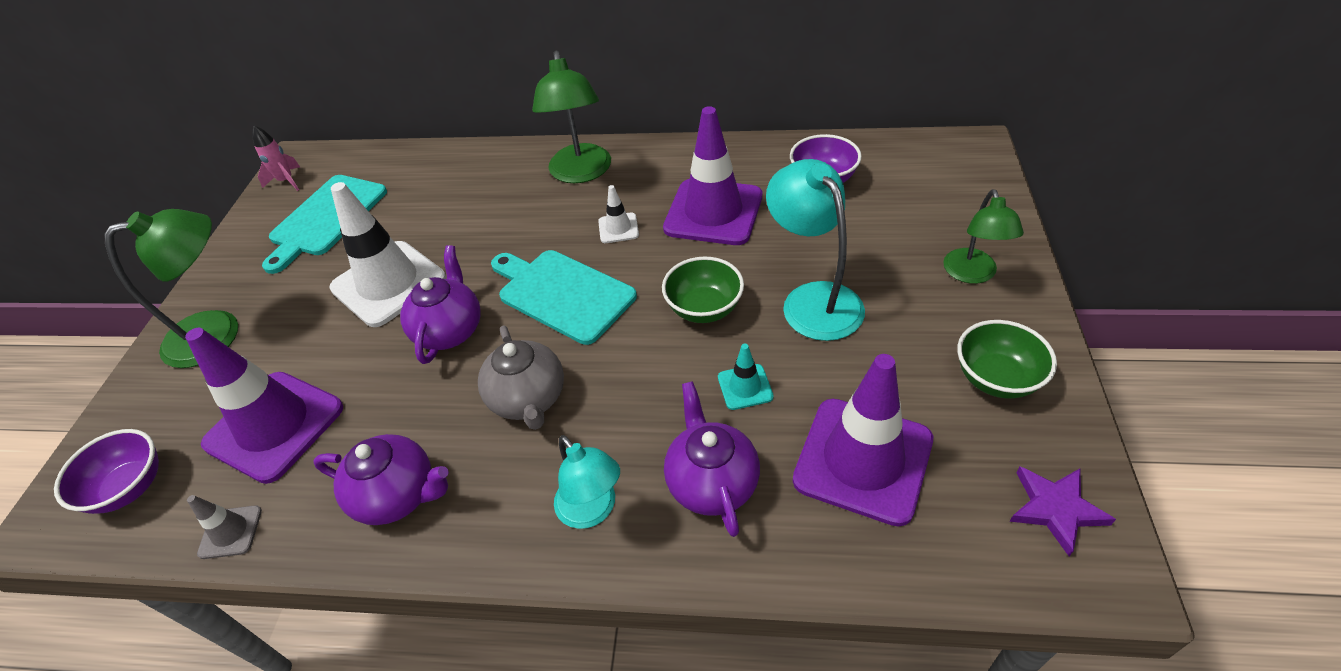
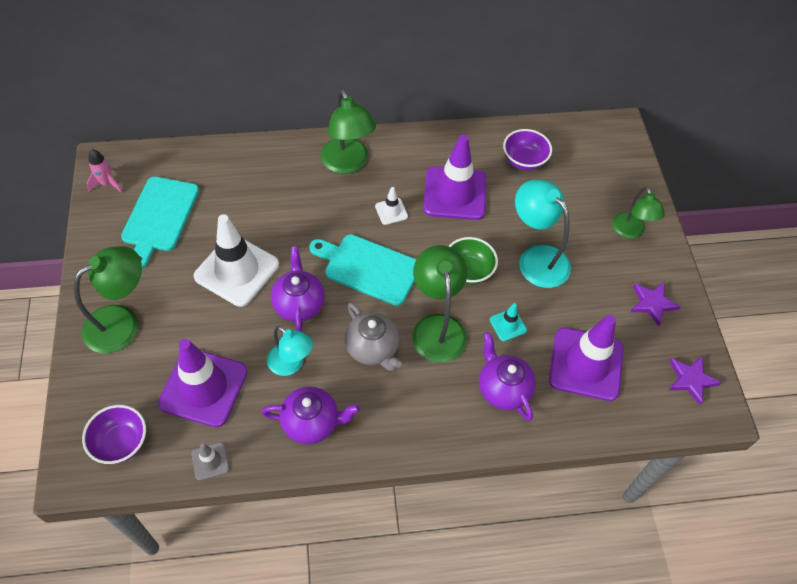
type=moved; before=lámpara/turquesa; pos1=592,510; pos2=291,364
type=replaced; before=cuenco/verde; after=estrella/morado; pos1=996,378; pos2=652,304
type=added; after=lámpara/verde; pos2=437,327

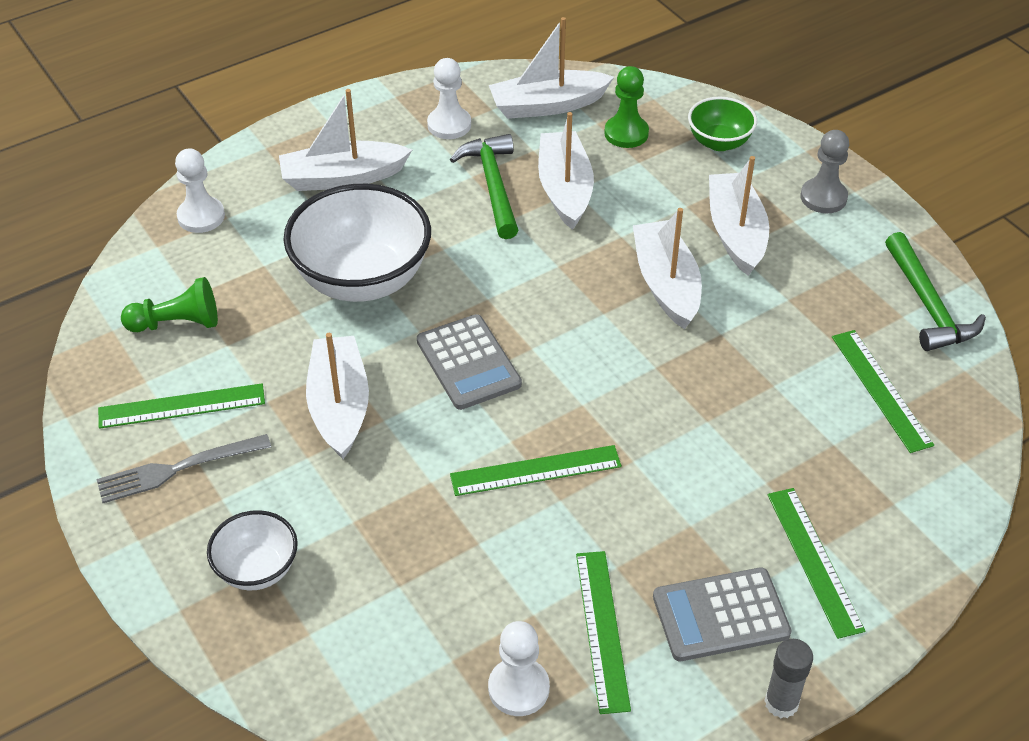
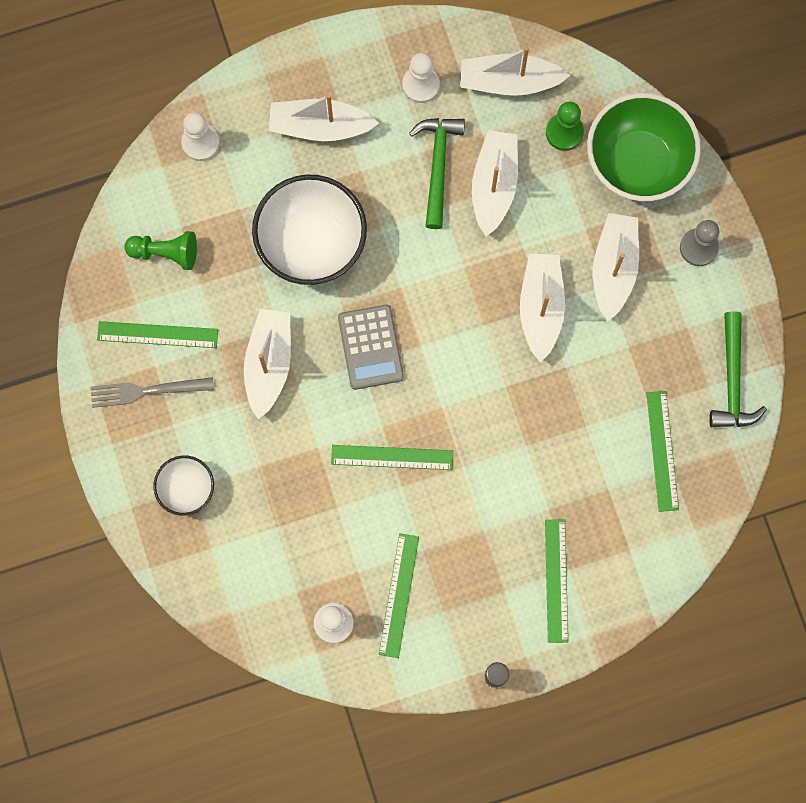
type=removed; before=calculadora/gris; pos1=720,615
type=resized; before=cuenco/verde; pos1=719,142; pos2=637,162; scale=1.91

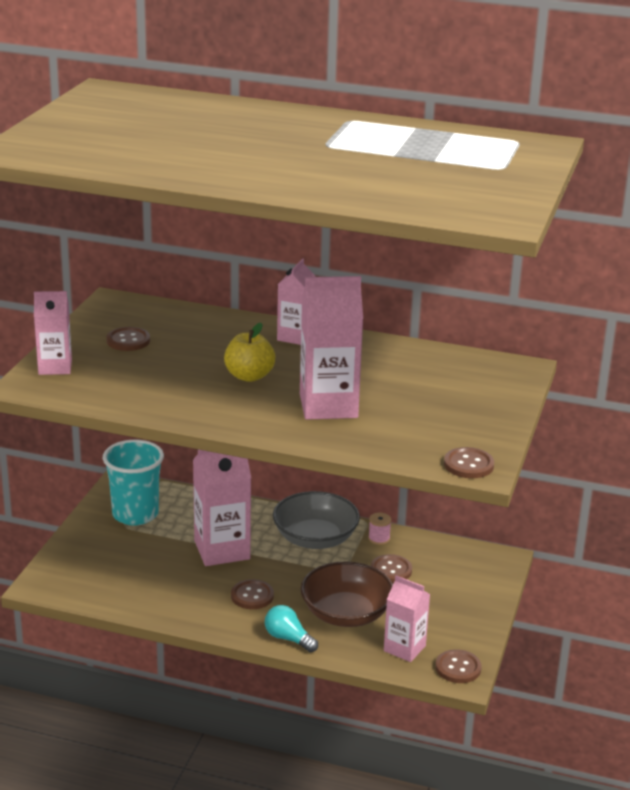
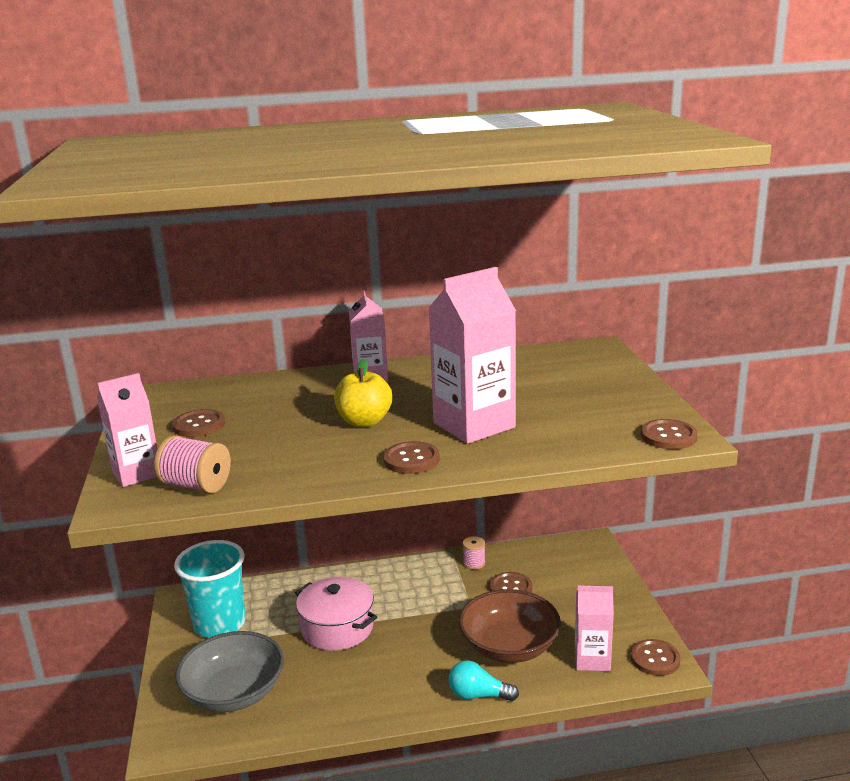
type=replaced; before=cartón de leche/rosa; after=olla/rosa; pos1=222,550; pos2=337,628
type=moved; before=botón/marrón; pos1=252,596; pos2=411,460
type=moved; before=cuenco/gris; pos1=315,538; pos2=234,692
type=added; after=carrete/rosa; pos2=196,485

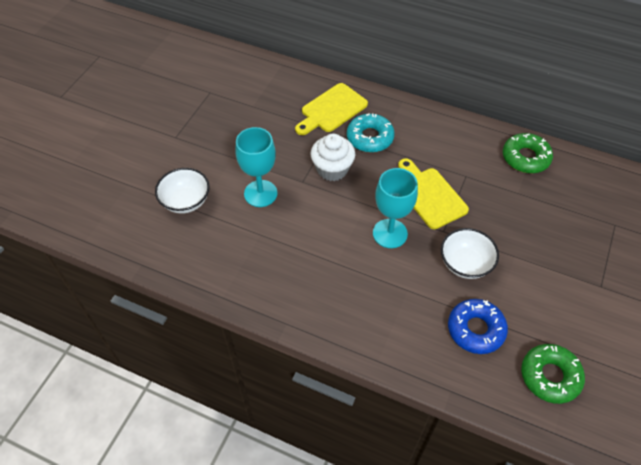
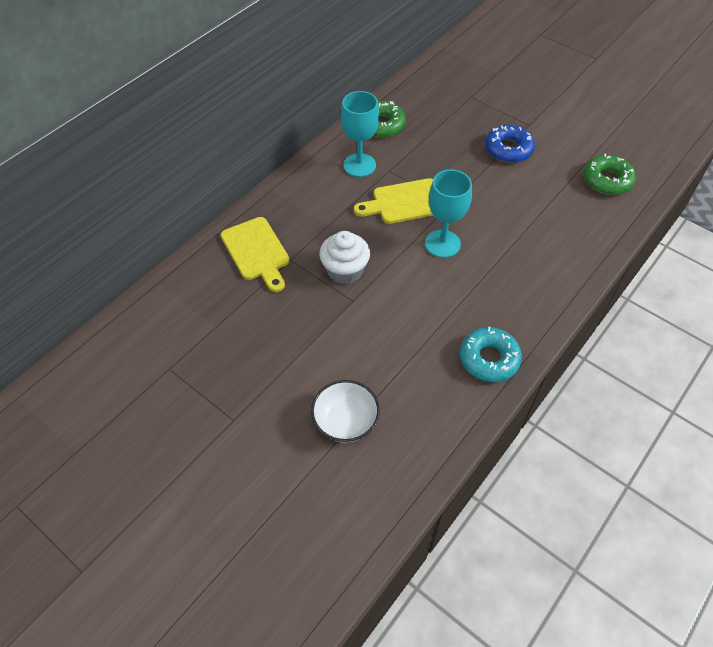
type=moved; before=copa/turquesa; pos1=260,193; pos2=359,165
type=moved; before=rosquilla/turquesa; pos1=370,138; pos2=489,359
type=removed; before=cuenco/blanco; pos1=465,263
type=moved; before=rosquilla/azul; pos1=475,329; pos2=508,149

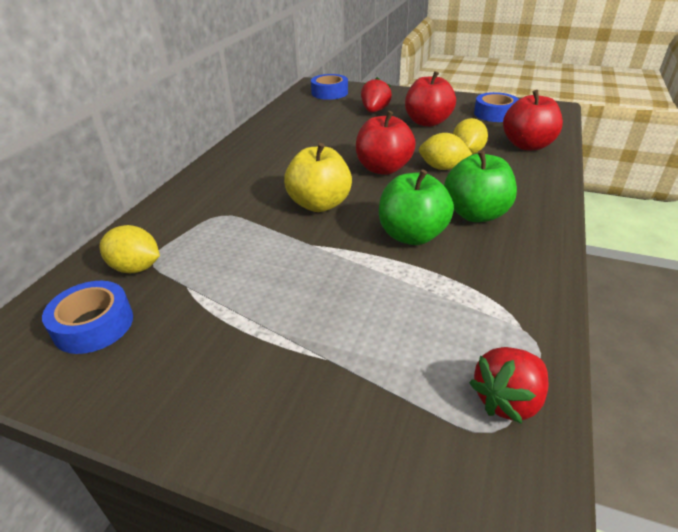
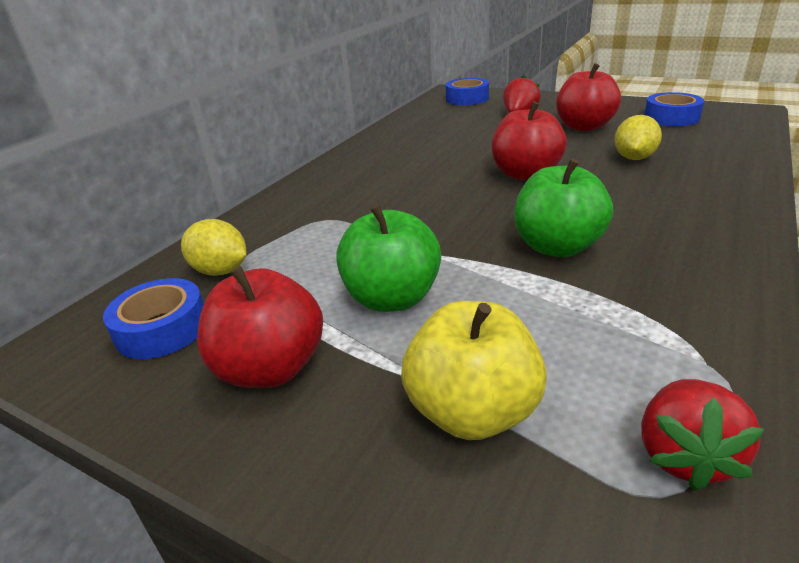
type=moved; before=manzana/amarillo; pos1=319,204; pos2=472,412
type=removed; before=limón/amarillo; pos1=442,168
type=moved; before=manzana/verde; pos1=476,214; pos2=392,298
type=turned; before=fresa/rojo; pos1=507,400; pos2=685,455; turn=-45
type=moved; before=manzana/rojo; pos1=527,145; pos2=271,368

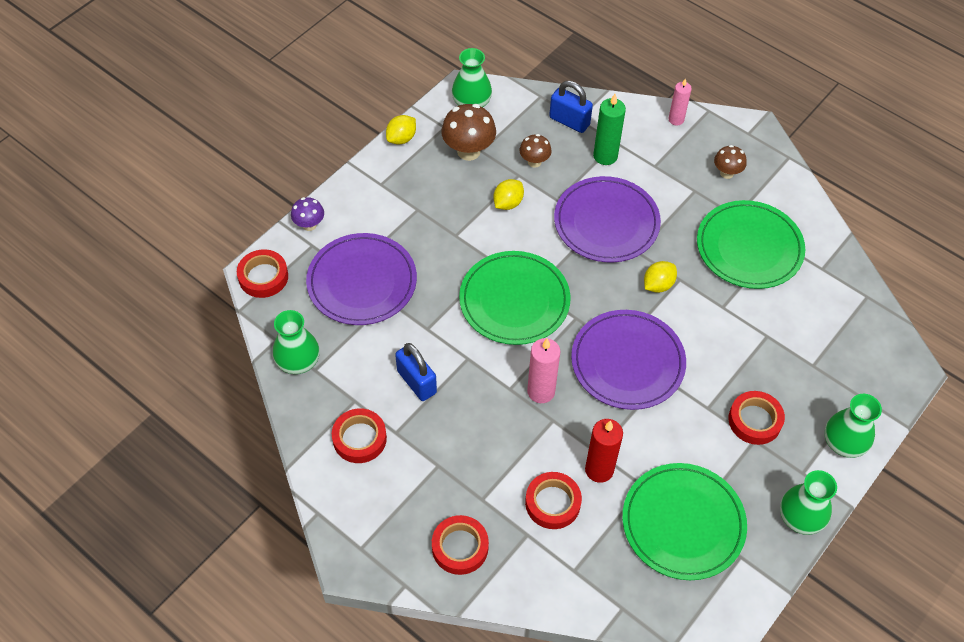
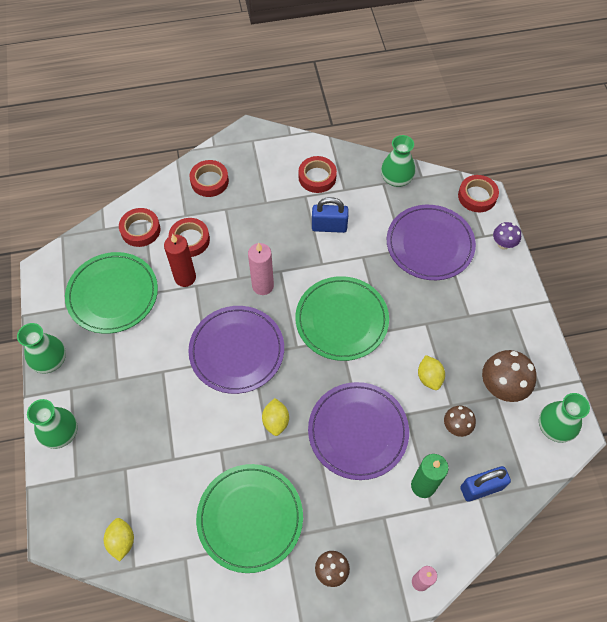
type=moved; before=limón/amarillo; pos1=401,138; pos2=122,541
type=moved; before=cinta adhesiva/rojo; pos1=754,420; pos2=140,230

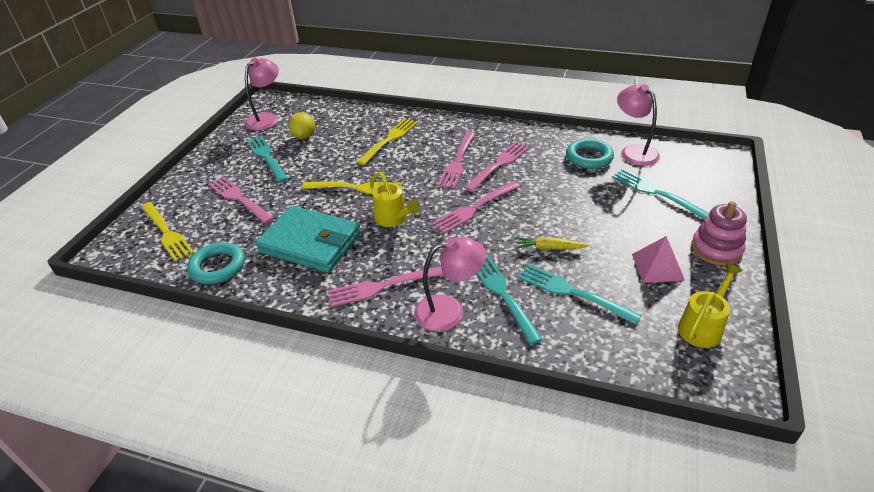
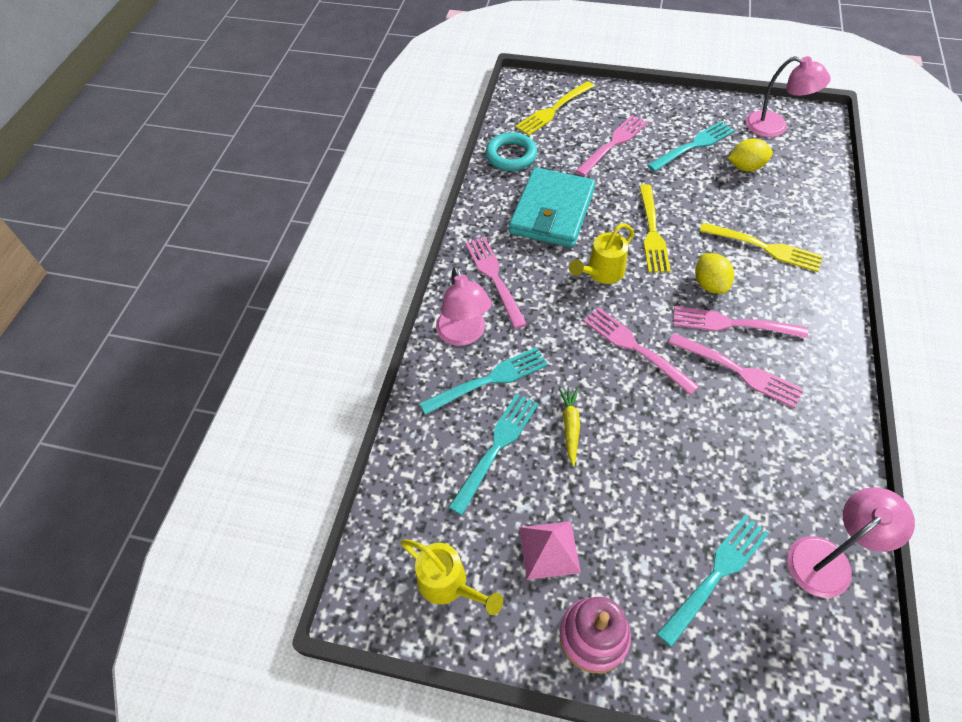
type=removed; before=anillo/turquesa; pos1=589,157
type=added; after=limón/amarillo; pos2=709,284

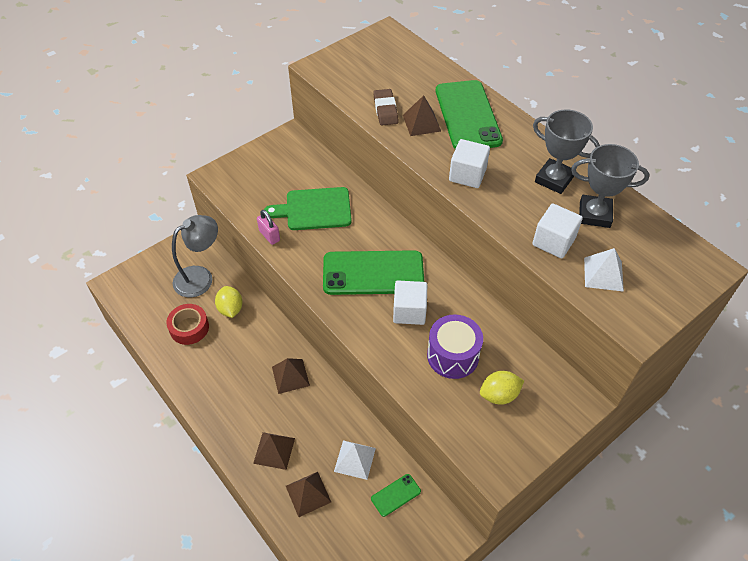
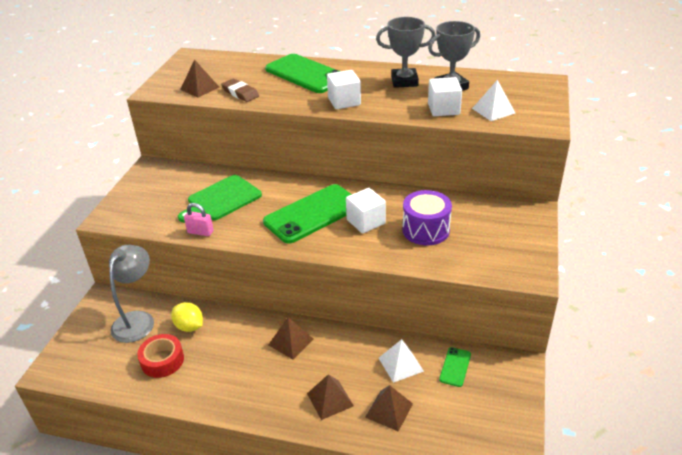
type=moved; before=pirámide/marrón; pos1=421,123; pos2=199,88
type=removed; before=limón/amarillo; pos1=499,395

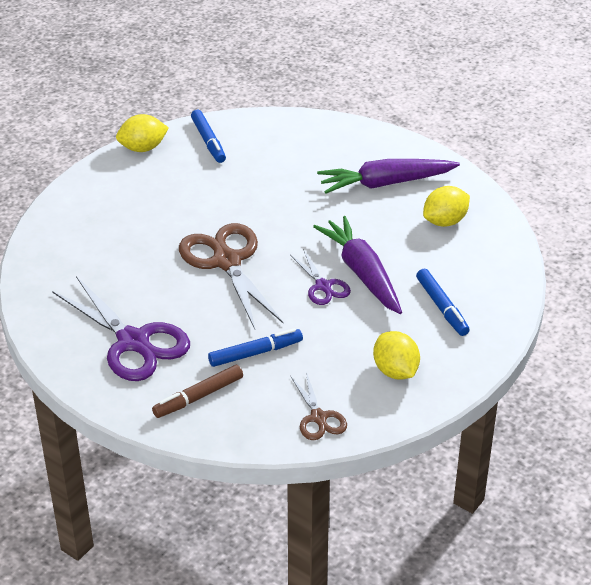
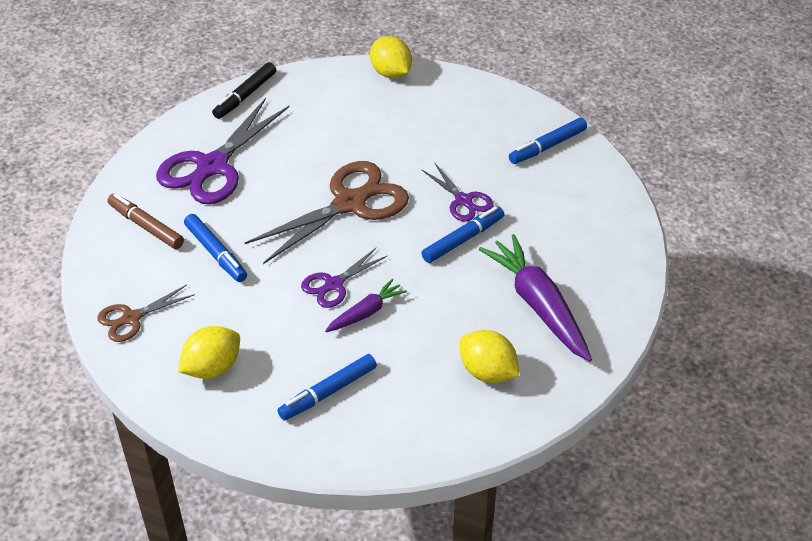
type=moved; before=limón/amarillo; pos1=143,148; pos2=391,73
type=resized; before=zanahoria/morado; pos1=362,273; pos2=366,312; scale=0.53
type=added; after=rotulador/negro; pos2=245,96
type=added; after=tijeras/morado; pos2=463,200
type=added; after=rotulador/azul; pos2=463,240

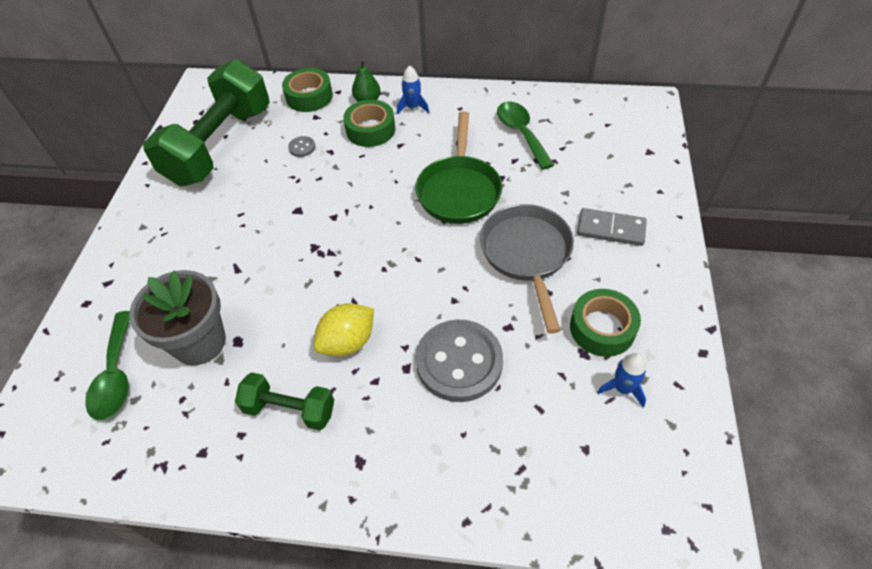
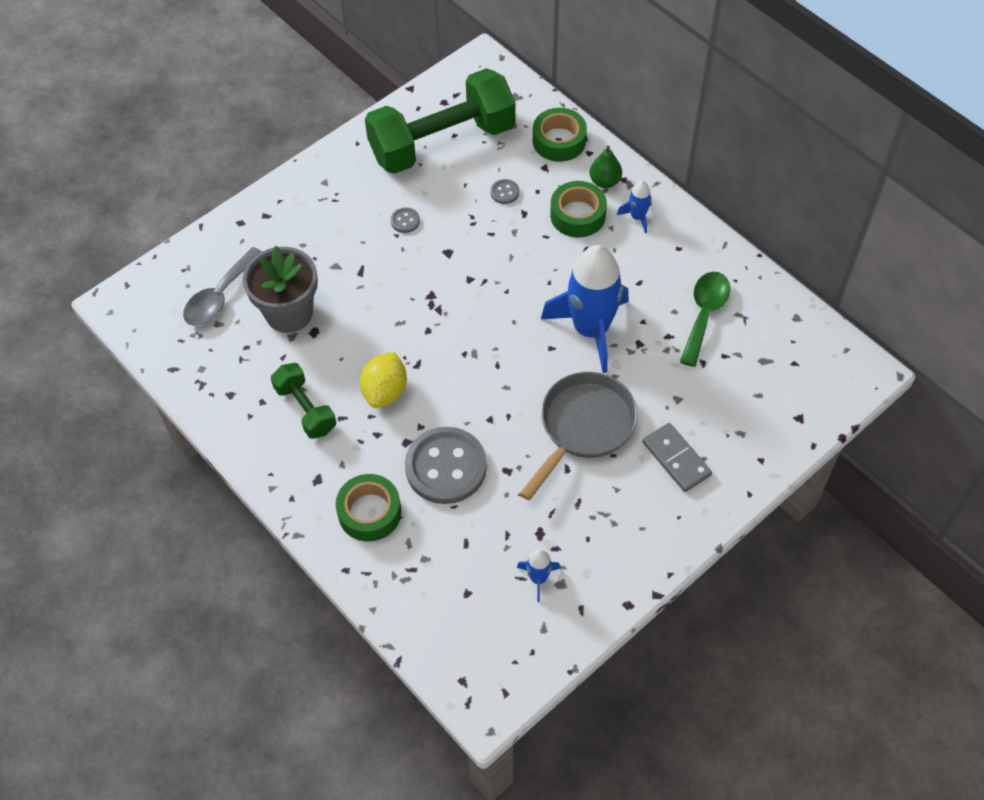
type=recoloured; before=cuchara/verde; after=cuchara/gris; pos1=116,375; pos2=219,296
type=turned; before=limón/amarillo; pos1=348,342; pos2=385,391; turn=-75
type=replaced; before=sartén/verde; after=cohete/azul; pos1=459,190; pos2=591,329
type=moved; before=cinta adhesiva/verde; pos1=602,328; pos2=369,512
type=added; after=botón/gris; pos2=405,221

